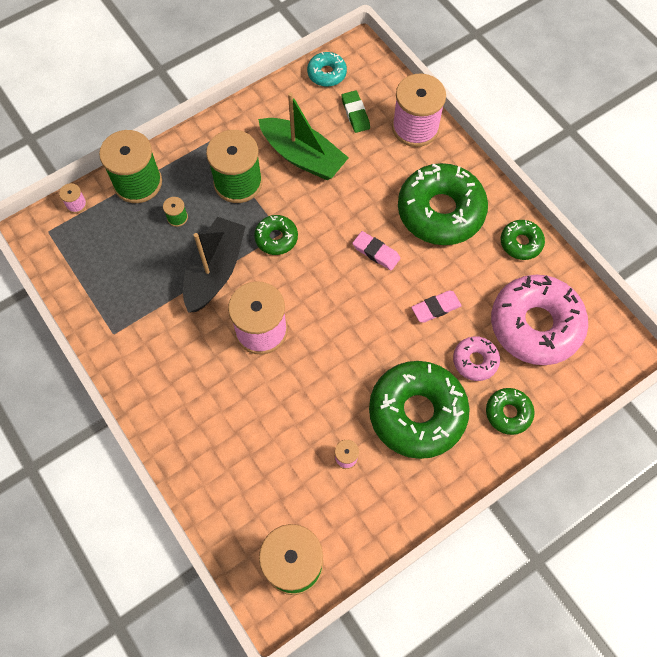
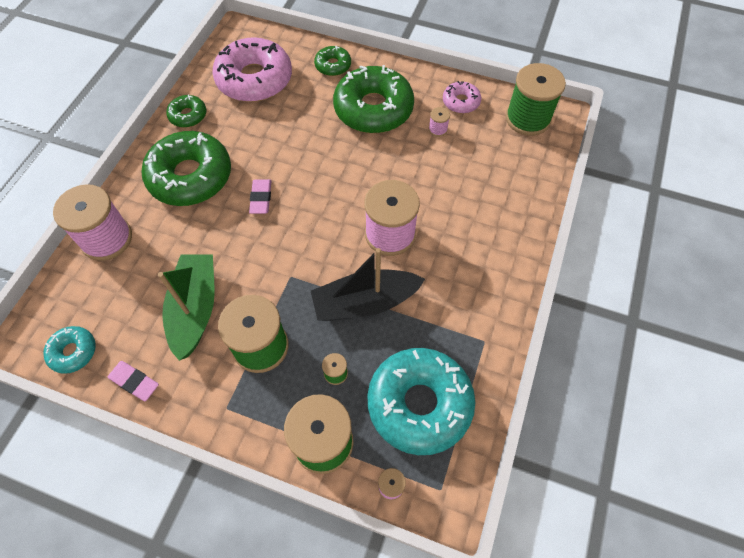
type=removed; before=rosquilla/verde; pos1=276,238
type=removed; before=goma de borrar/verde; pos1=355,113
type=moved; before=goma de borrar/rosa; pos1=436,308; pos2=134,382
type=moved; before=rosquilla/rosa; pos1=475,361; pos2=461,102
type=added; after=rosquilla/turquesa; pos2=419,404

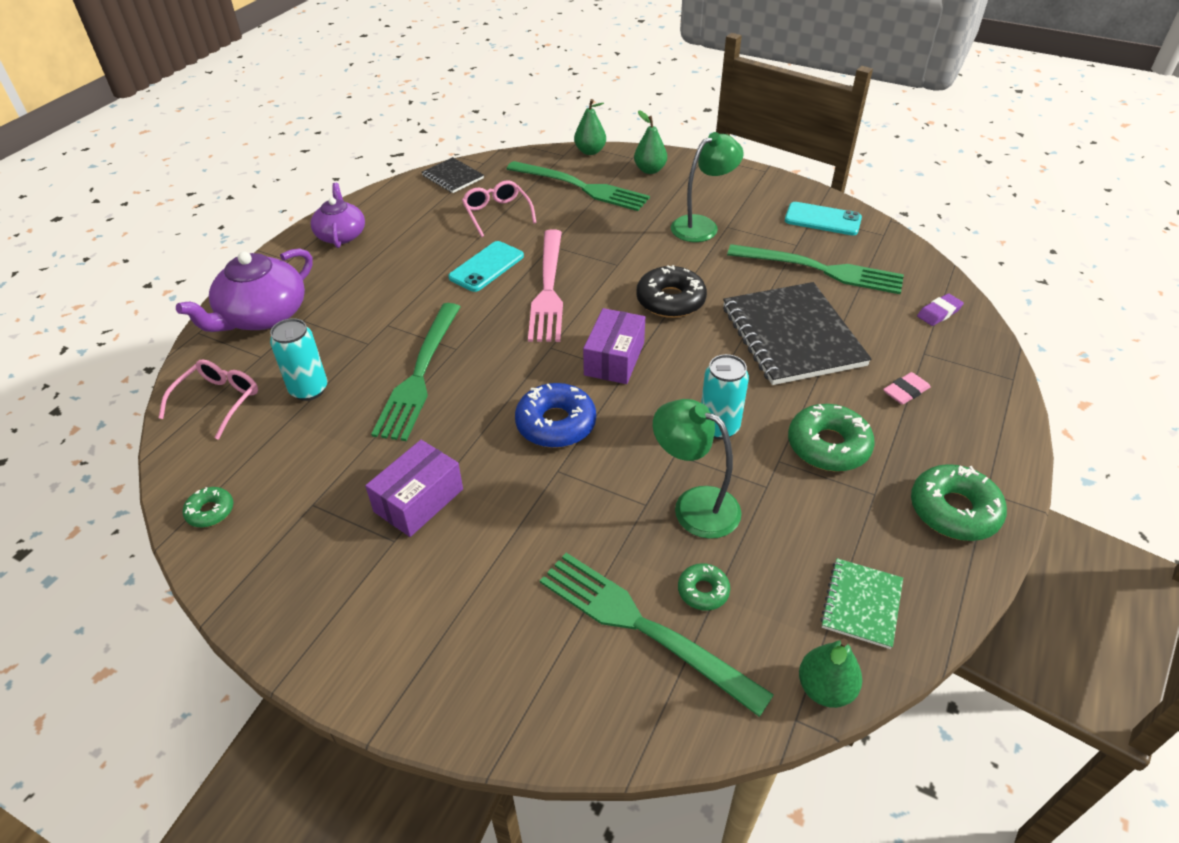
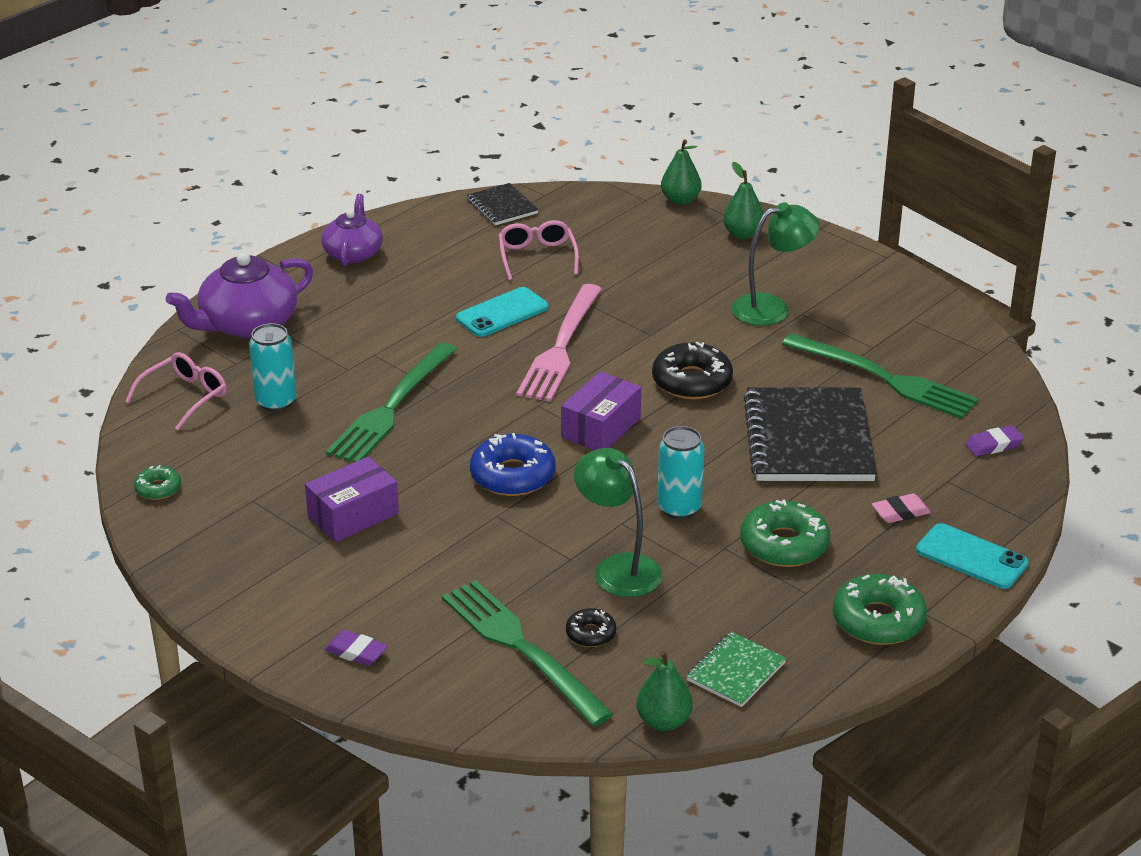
type=removed; before=tenedor/verde; pos1=581,187
type=recoloured; before=rosquilla/verde; after=rosquilla/negro; pos1=703,591; pos2=591,633
type=moved; before=móvil/turquesa; pos1=822,219; pos2=971,557
type=added; after=goma de borrar/morado; pos2=356,652

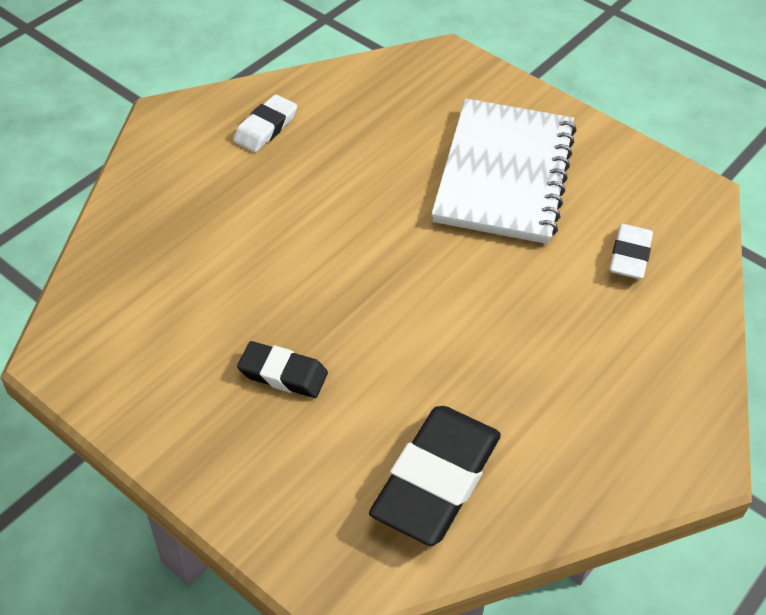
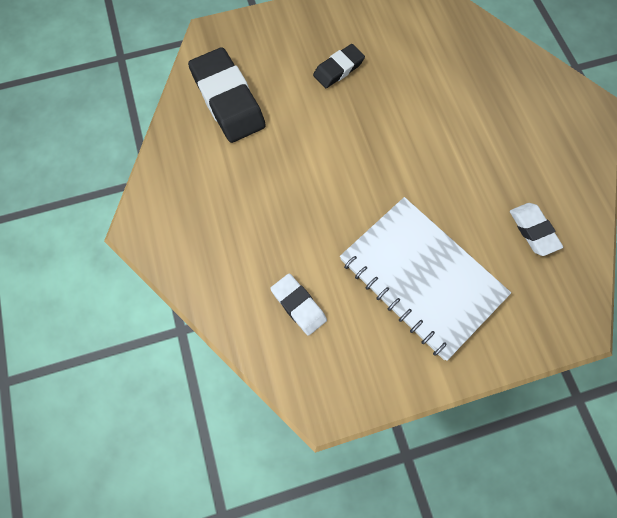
type=moved; before=goma de borrar/blanco; pos1=265,128; pos2=533,230

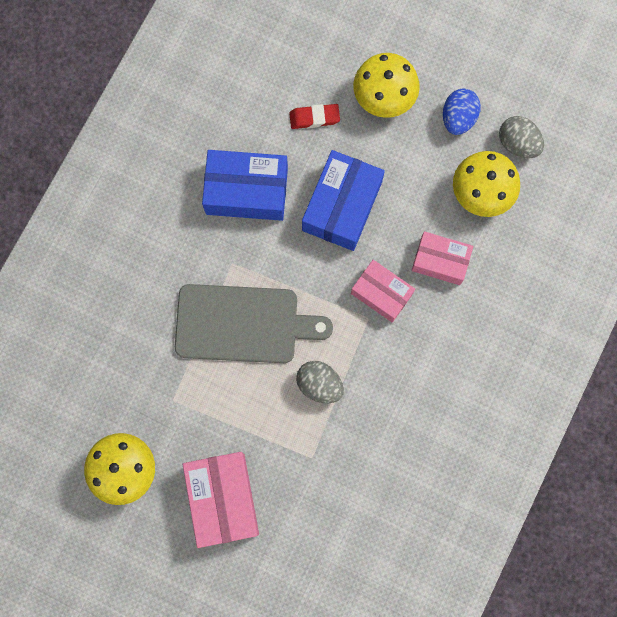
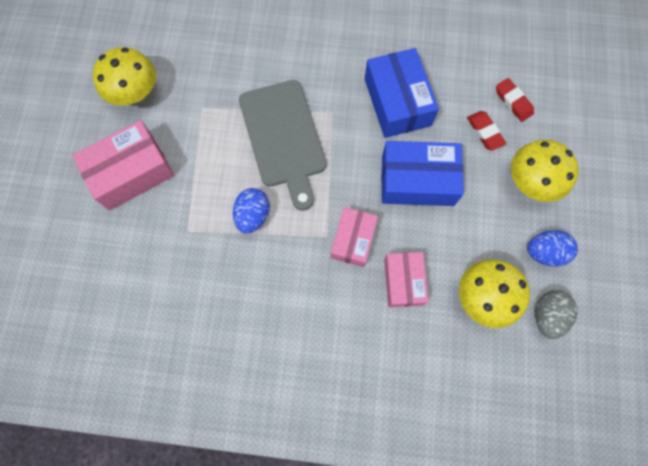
type=recoloured; before=huevo/gris; after=huevo/azul; pos1=319,384; pos2=253,215
type=added; after=goma de borrar/rojo; pos2=513,102

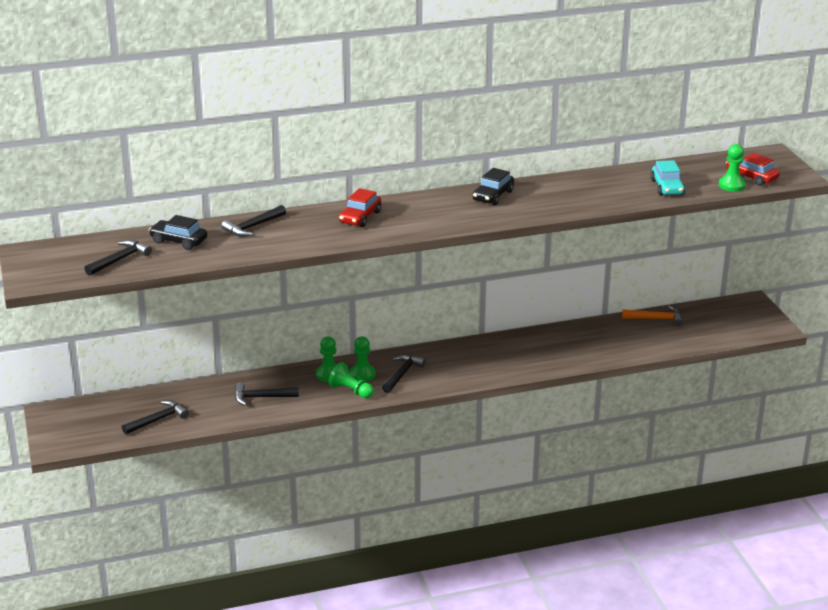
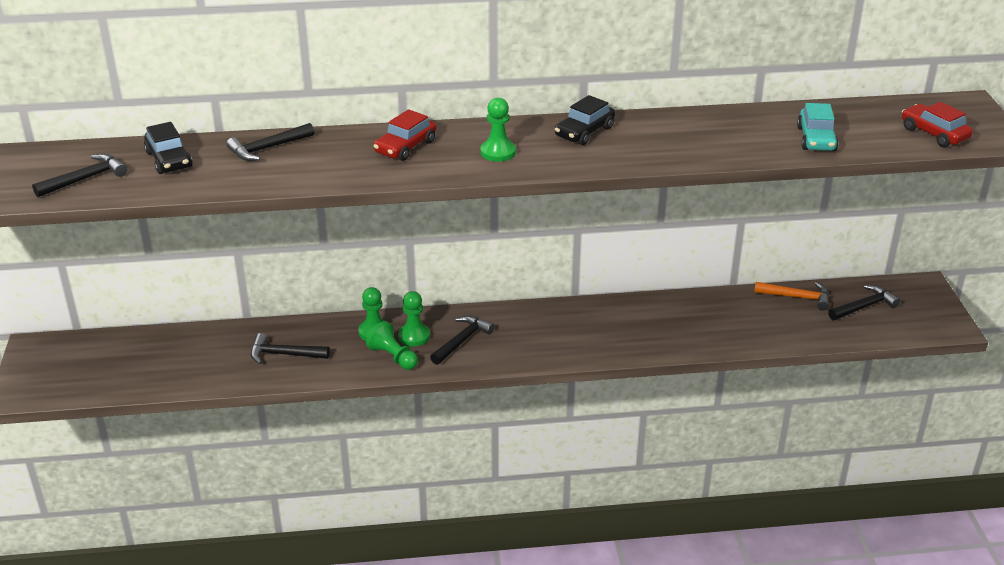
type=moved; before=martillo/negro; pos1=158,420; pos2=864,306
type=turned; before=coche/negro; pos1=179,241; pos2=169,160; turn=-150
type=moved; before=peón/verde; pos1=731,185; pos2=498,152

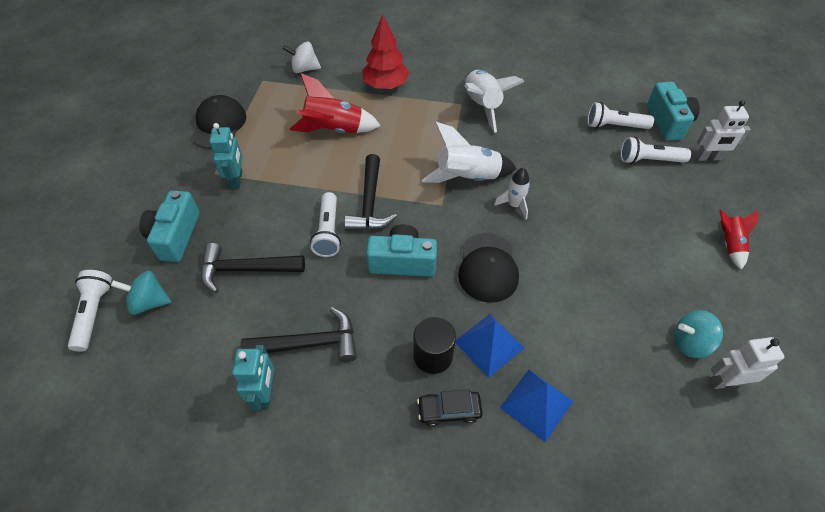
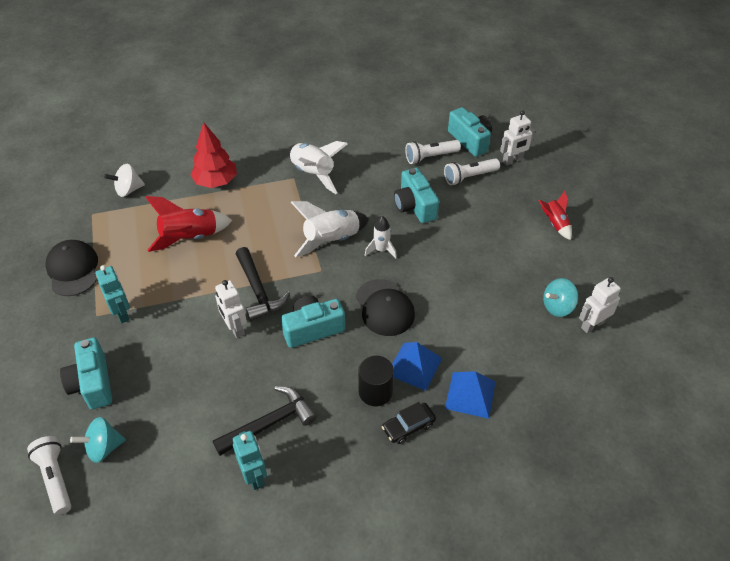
type=removed; before=martillo/negro; pos1=246,269
type=replaced; before=lámpara de mano/blanco; after=robot/blanco; pos1=328,232; pos2=235,328
type=added; after=cámara/turquesa; pos2=414,206

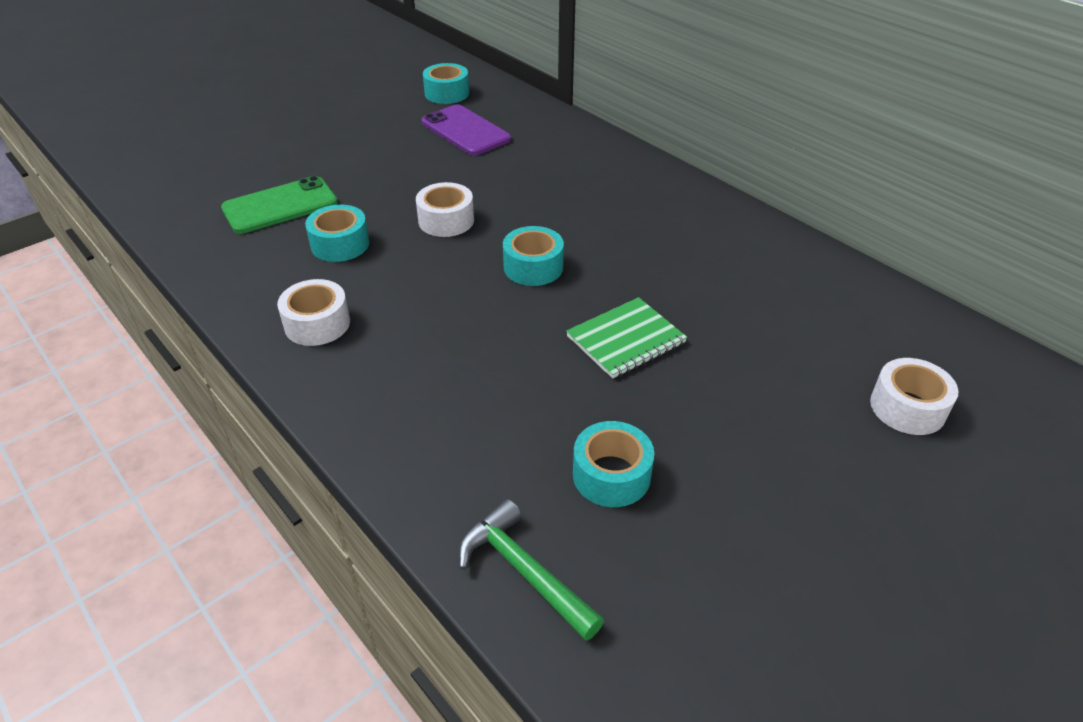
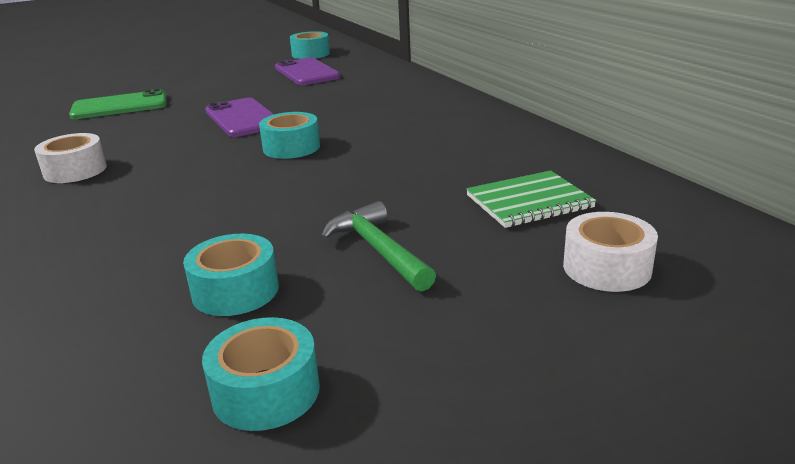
type=moved; before=cinta adhesiva/turquesa; pos1=340,244; pos2=266,391
type=replaced; before=cinta adhesiva/blanco; after=móvil/morado; pos1=446,220; pos2=243,118
type=moved; before=martillo/verde; pos1=523,571; pos2=378,250
type=moved; before=cuaderno/verde; pos1=626,339; pos2=529,202

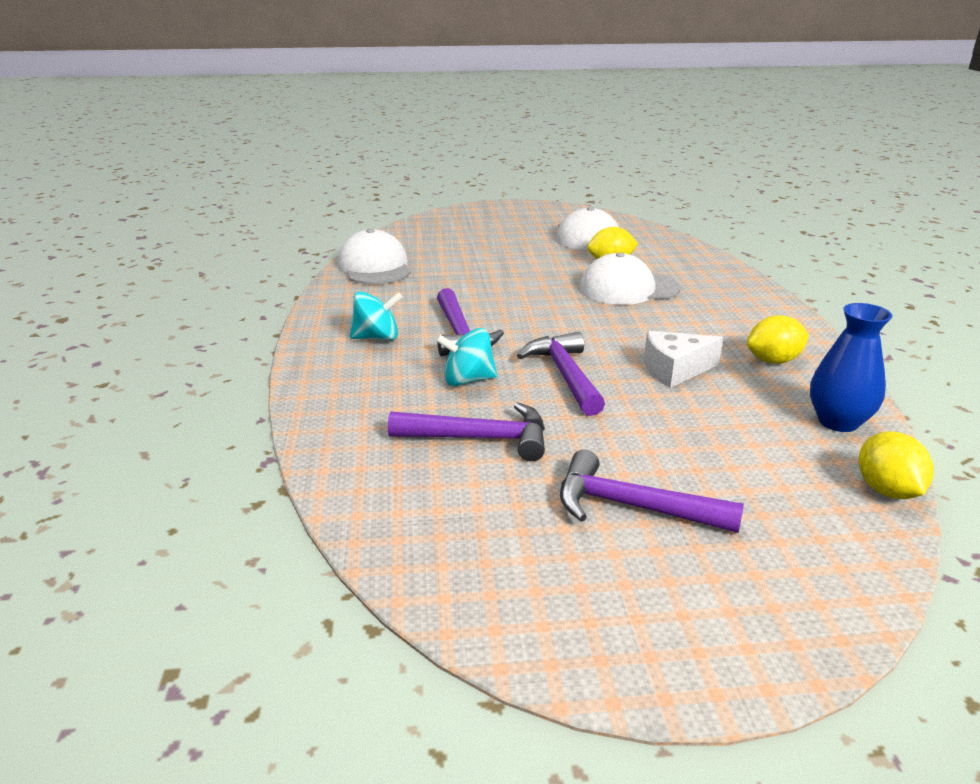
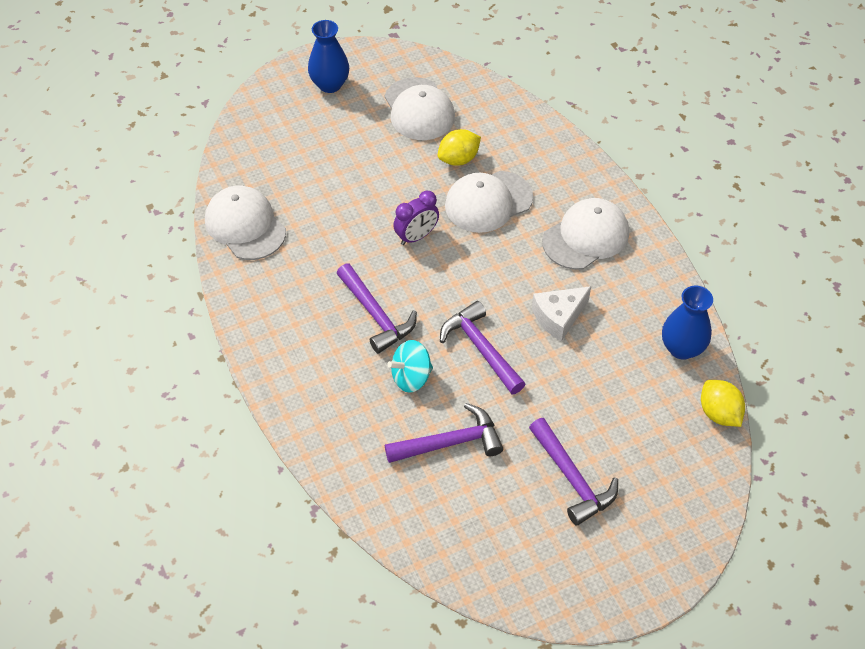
type=removed; before=peonza/turquesa; pos1=377,338
type=turned; before=martillo/morado; pos1=632,507; pos2=572,478; turn=-120
type=removed; before=limón/amarillo; pos1=773,361
type=added; after=florero/azul; pos2=330,85
type=added; after=despertador/morado; pos2=416,236
type=added; after=gorra/blanco; pos2=586,237

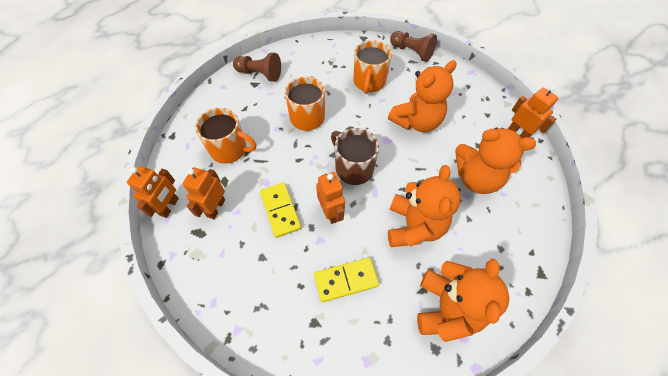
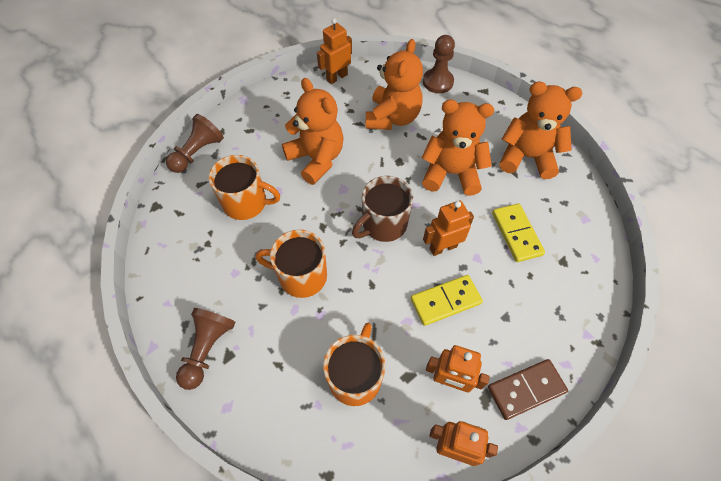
type=added; after=peón/marrón; pos2=438,82
type=added; after=ficha de dominó/marrón; pos2=526,389

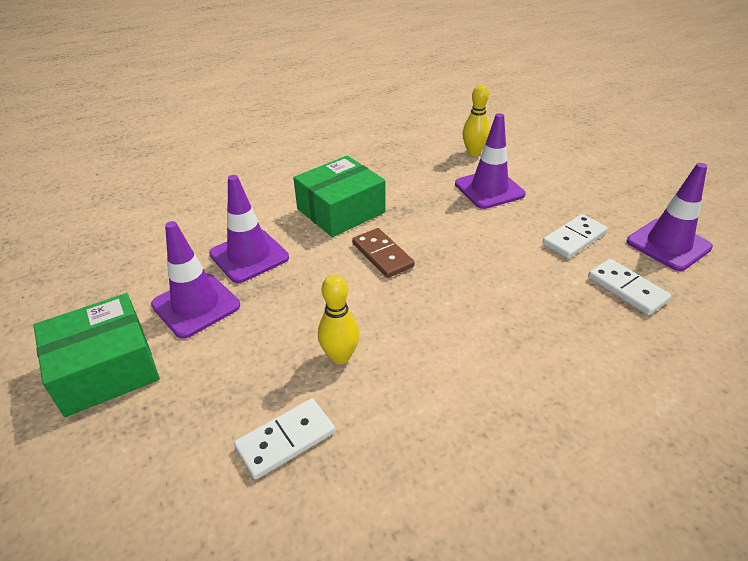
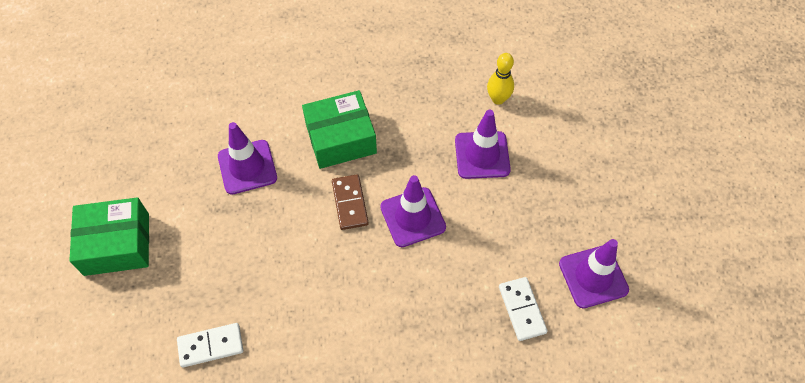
type=moved; before=cono de tráfico/morado; pos1=196,305; pos2=413,217
type=removed; before=bolo/amarillo; pos1=340,356
type=removed; before=ficha de dominó/blanco; pos1=574,238

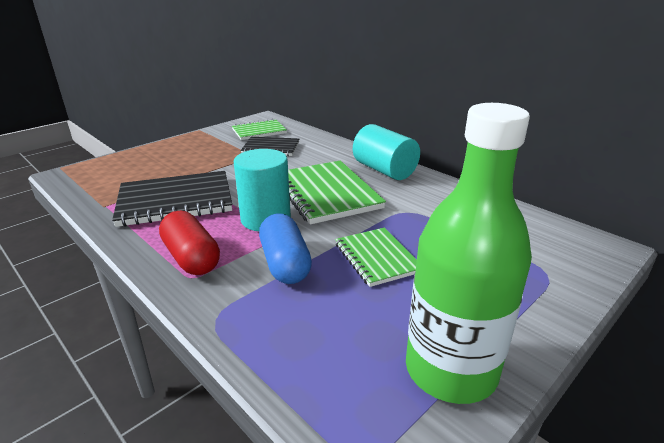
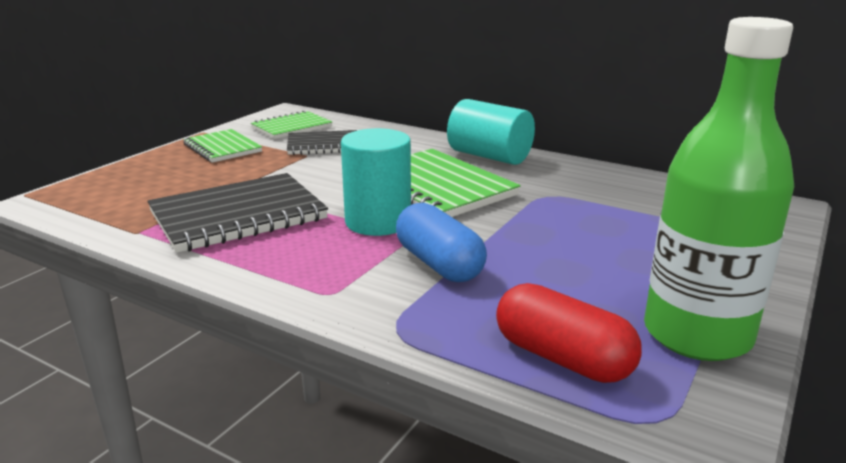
type=moved; before=cápsula/rojo; pos1=192,258; pos2=562,358
type=moved; before=cuaderno/verde; pos1=377,258; pos2=222,148

